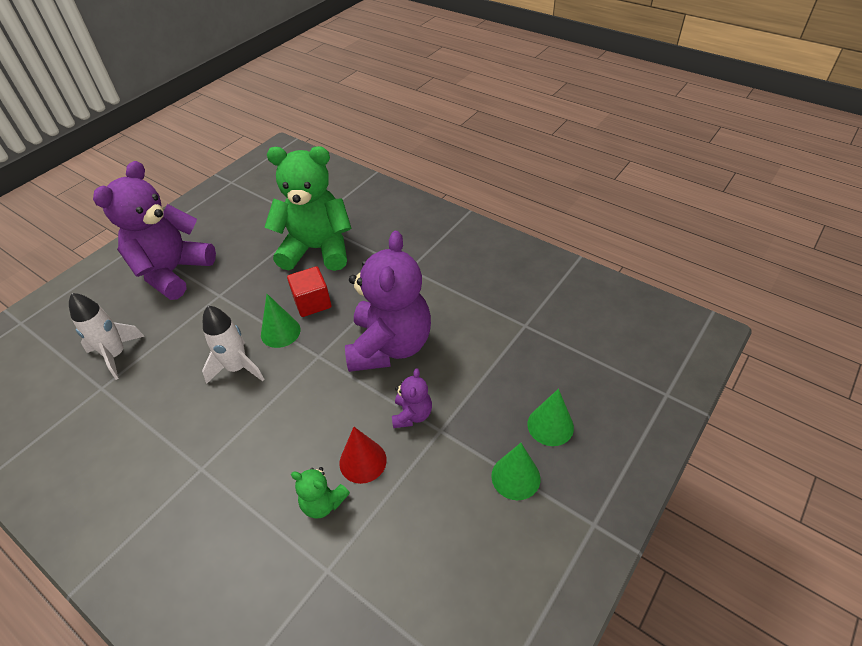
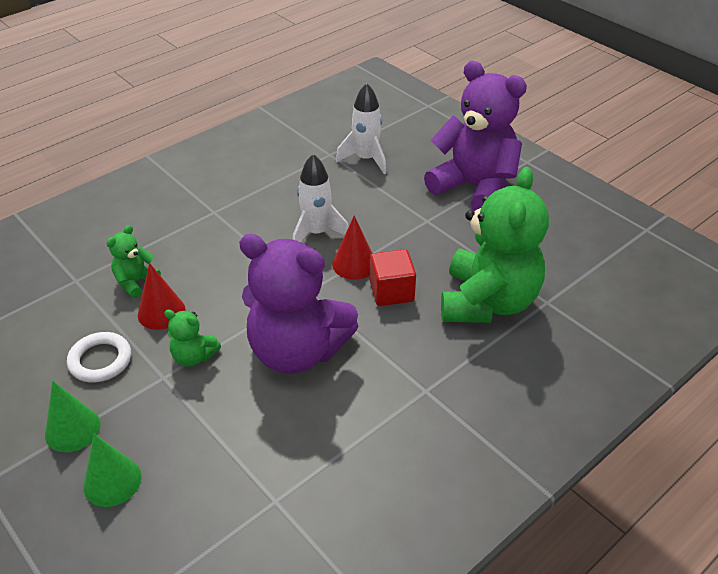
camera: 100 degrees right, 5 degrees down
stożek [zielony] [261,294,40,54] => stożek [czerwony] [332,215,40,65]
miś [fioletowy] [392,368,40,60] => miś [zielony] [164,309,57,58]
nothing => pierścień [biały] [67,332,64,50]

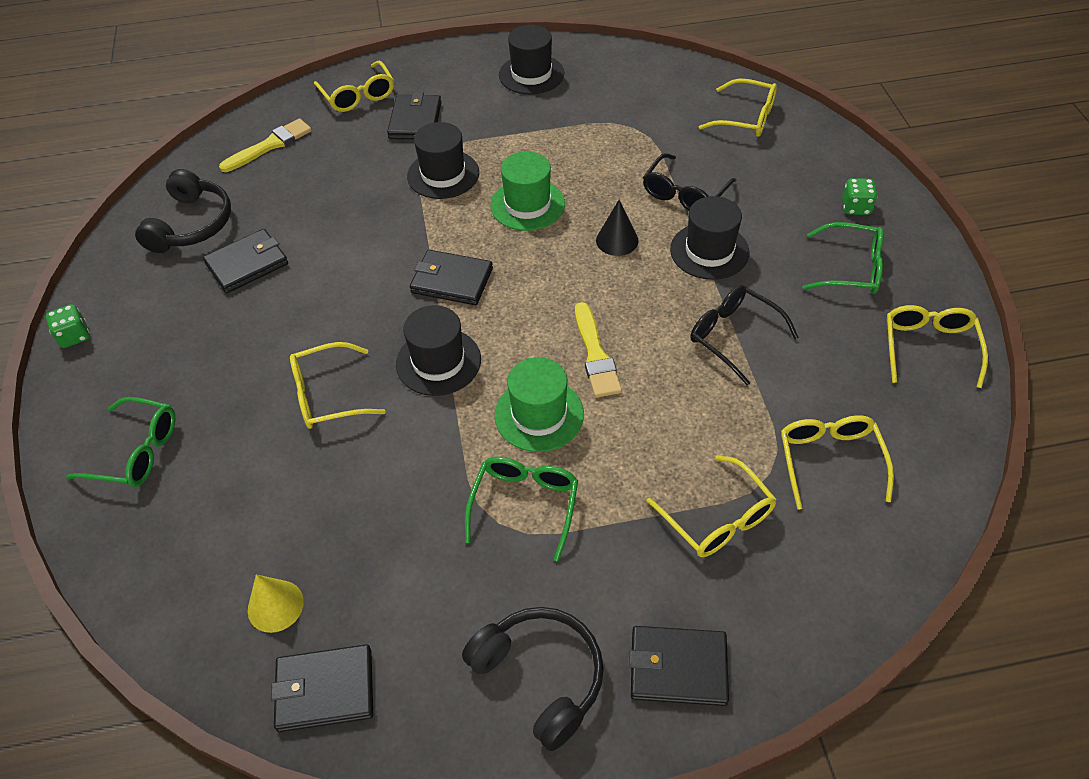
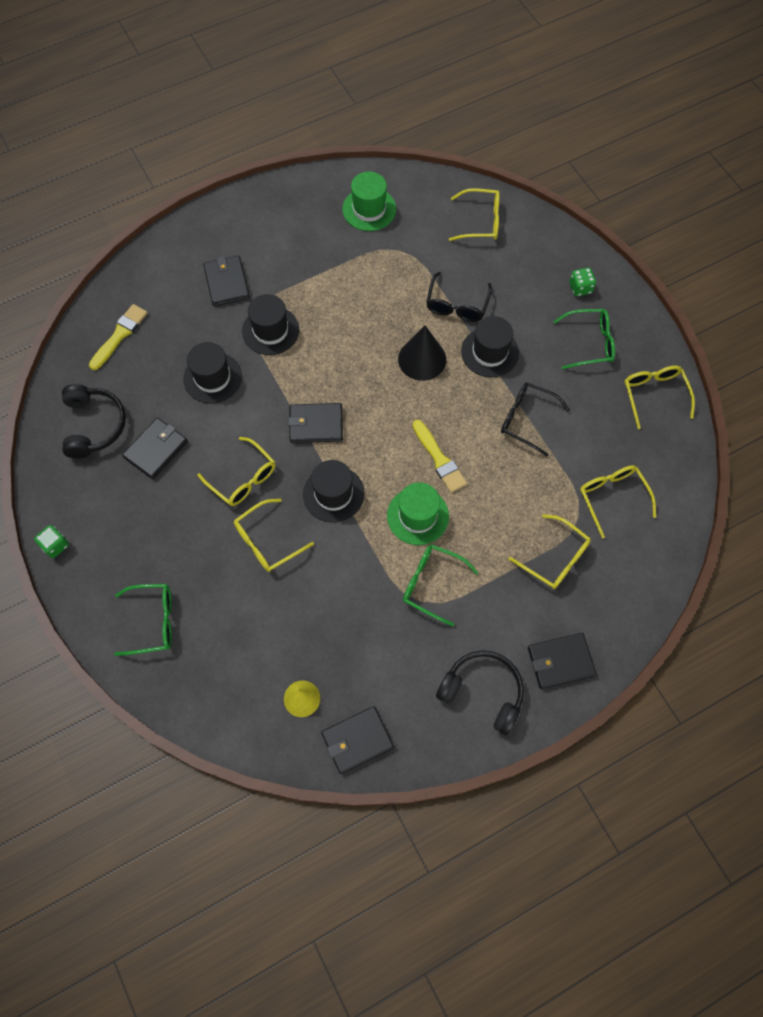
camera: 20 degrees left, 15 degrees up
kapelusz [czarny] [499,25,65,69] => kapelusz [czarny] [183,342,59,62], relocated
okulary [żółty] [314,61,80,51] => okulary [żółty] [197,437,78,69], relocated
kapelusz [zielony] [490,151,75,80] => kapelusz [zielony] [342,171,54,60], relocated
stożek [czarny] [596,200,43,56] => stożek [czarny] [398,325,48,56], x1.53
okulary [zielony] [465,457,113,104] => okulary [zielony] [403,544,75,83], 60 degrees counterclockwise

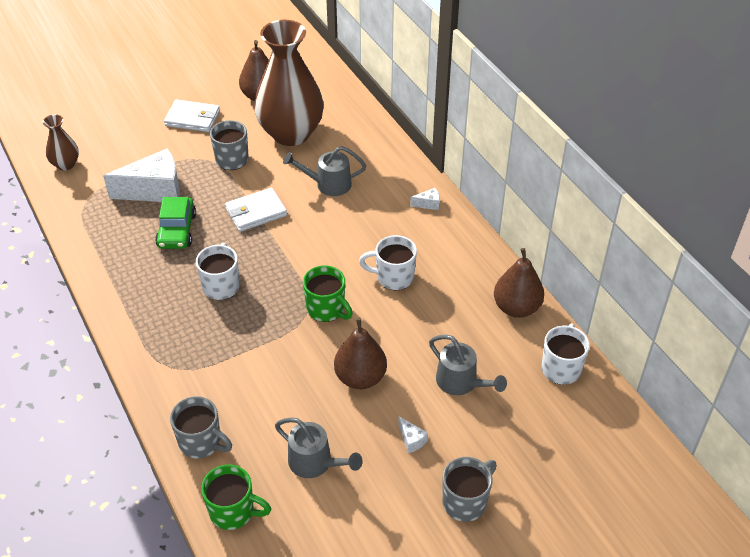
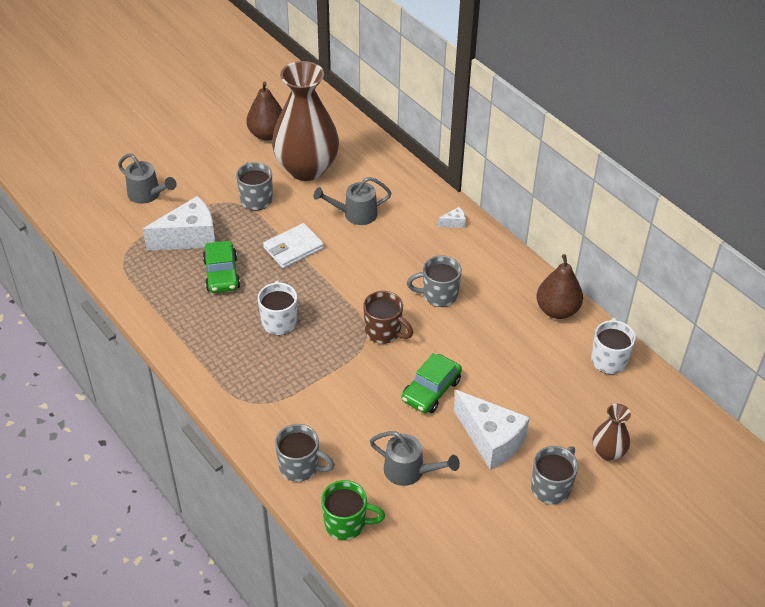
camera: 10 degrees left, 0 degrees up
portfel [biały] [164,99,56,33] => nothing
wazon [brązowy] [43,114,36,57] => wazon [brązowy] [593,404,38,57], relocated
kubek [biały] [359,235,58,55] => kubek [szary] [407,255,55,52]
kubek [zielony] [303,265,50,57] => kubek [brązowy] [363,291,50,53]
gruszka [brązowy] [334,318,53,71] => samochód [zielony] [401,353,61,60]
konewka [szary] [429,335,78,60] => konewka [szary] [118,153,59,51], relocated
ser [biały] [398,417,30,36] => ser [biały] [454,390,76,80], x2.46

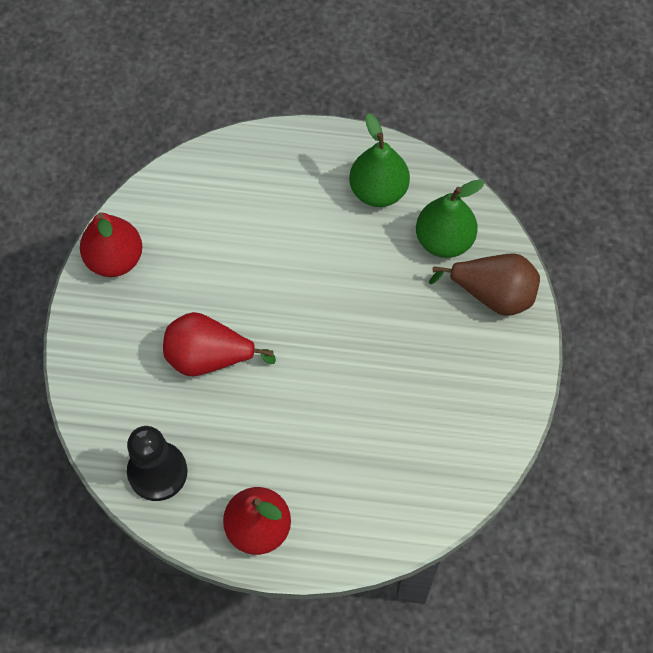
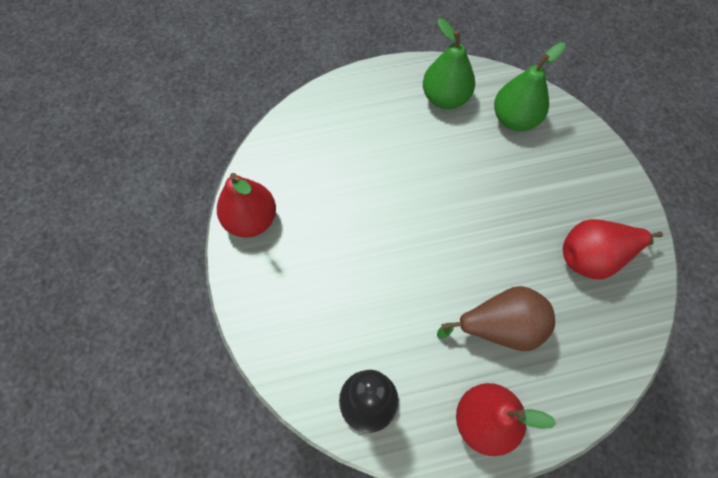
camera: 20 degrees left, 0 degrees up
gruszka [brązowy] [429,253,111,63] => gruszka [brązowy] [437,286,118,65], relocated
gruszka [czerwony] [163,312,113,64] => gruszka [czerwony] [563,219,100,61], relocated

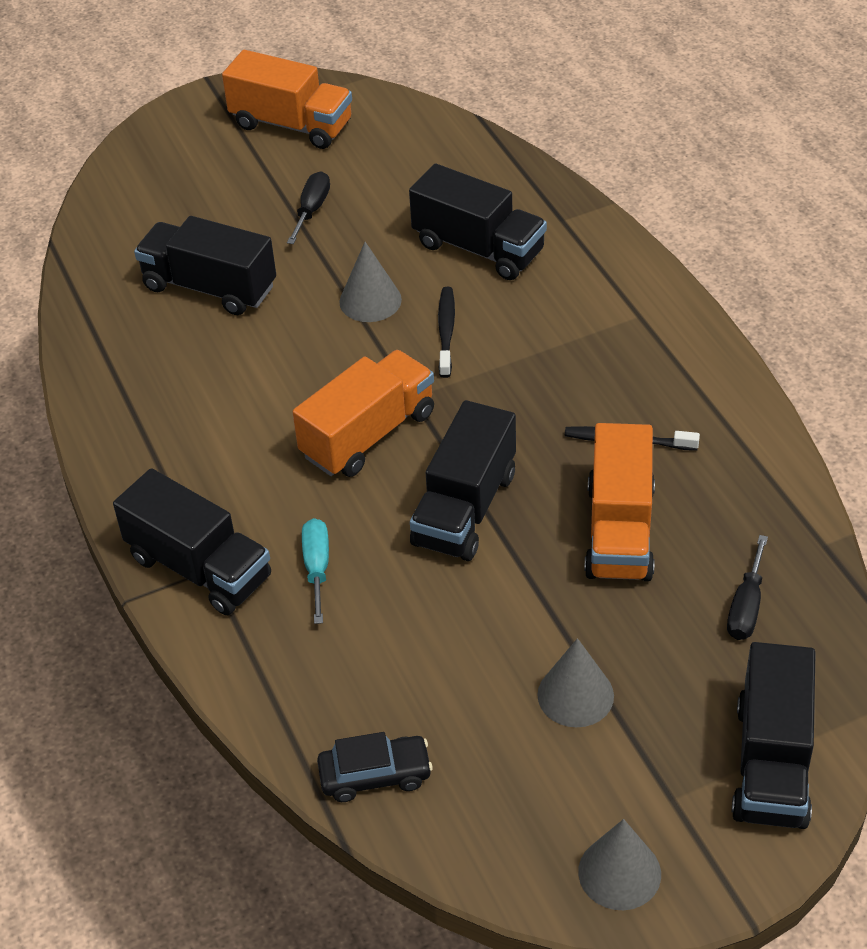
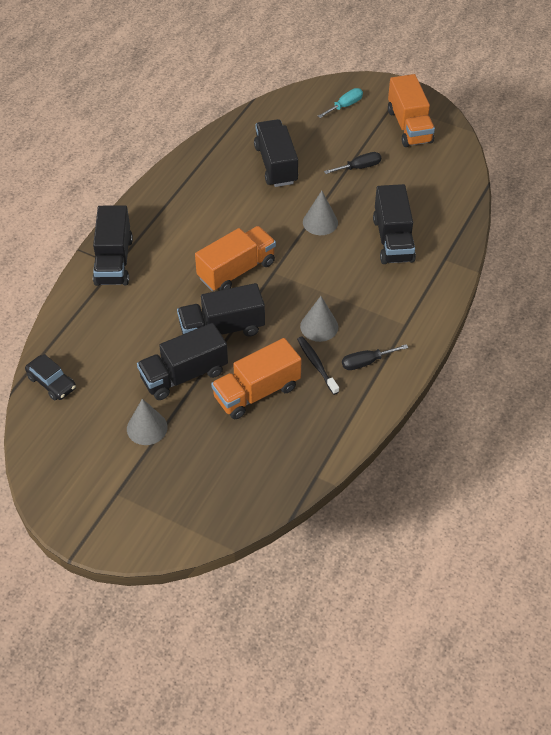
camera: 50 degrees right, 5 degrees up
szczoteczka do zębów [czarny] [438,287,17,91] => nothing
ciężarówka [pomarańczowy] [293,350,141,127] => ciężarówka [pomarańczowy] [195,226,81,65], 45 degrees counterclockwise
śrubokręt [turkusowy] [302,518,27,106] => śrubokręt [turkusowy] [318,88,45,30], relocated
śrubokręt [czarny] [727,535,41,105] => śrubokręt [czarny] [342,344,67,26], relocated
ciężarówka [czarny] [732,642,84,187] => ciężarówka [czarny] [137,323,91,77], relocated
stożek [szary] [578,819,83,91] => stożek [szary] [300,296,38,46], relocated

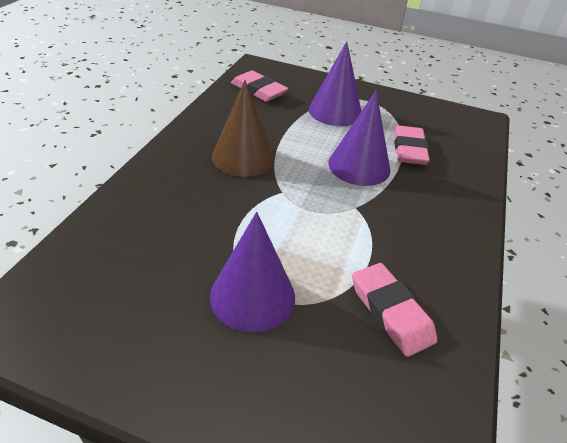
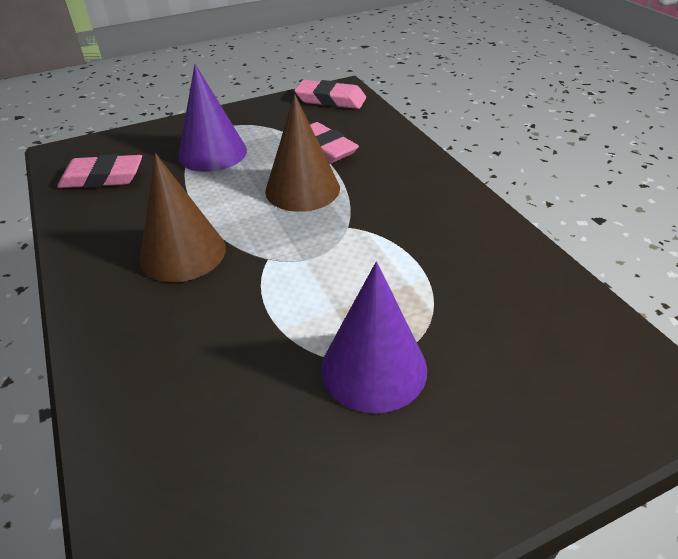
camera: 40 degrees left, 0 degrees up
stożek [fioletowy] [328,91,62,95] => stożek [brązowy] [265,95,75,117]
gumka do mazania [różowy] [352,263,85,94] => gumka do mazania [różowy] [294,80,72,29], relocated

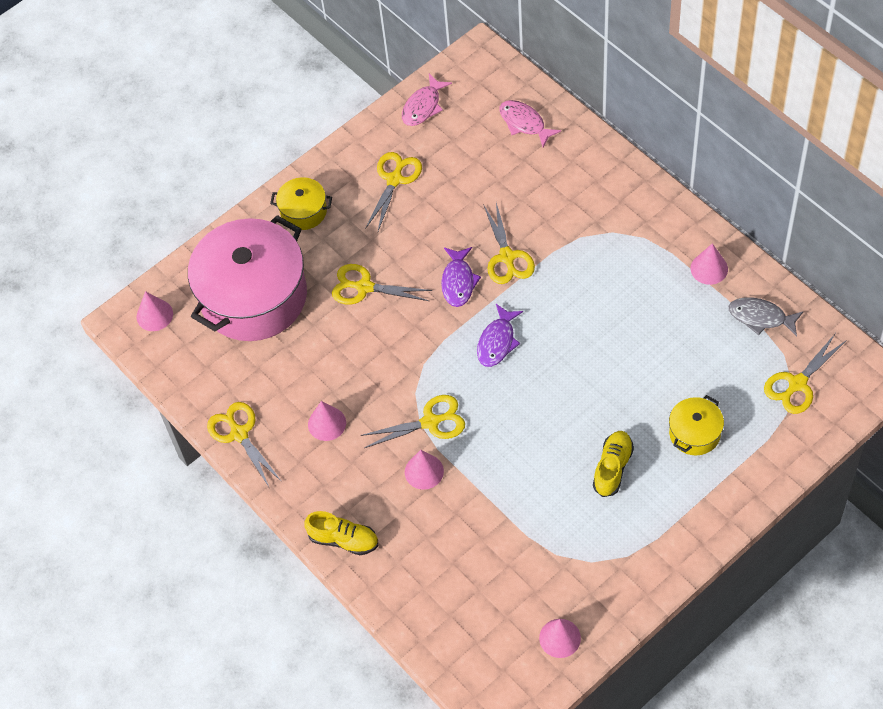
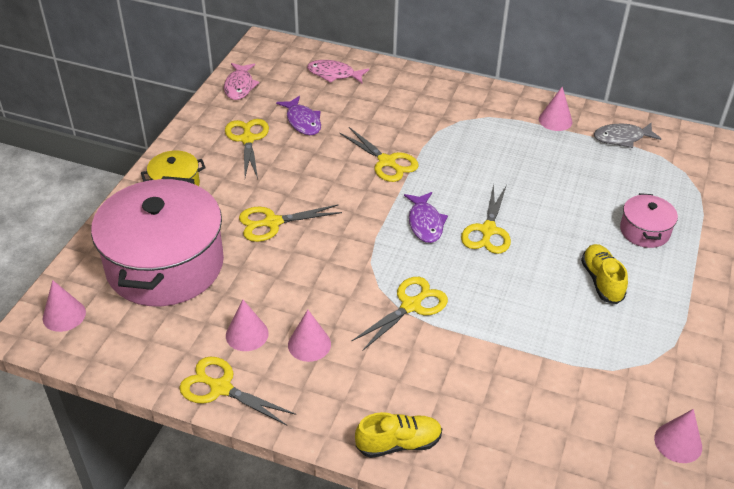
camera: 35 degrees left, 15 degrees down
ryba [fioletowy] [441,247,40,60] => ryba [fioletowy] [276,96,45,39], relocated
nożyczki [żółty] [764,334,83,80] => nożyczki [żółty] [461,184,50,70], relocated
garnek [żółty] [669,395,55,60] => garnek [różowy] [620,193,58,55]
stożek [różowy] [405,450,39,40] => stożek [różowy] [226,300,43,51], relocated

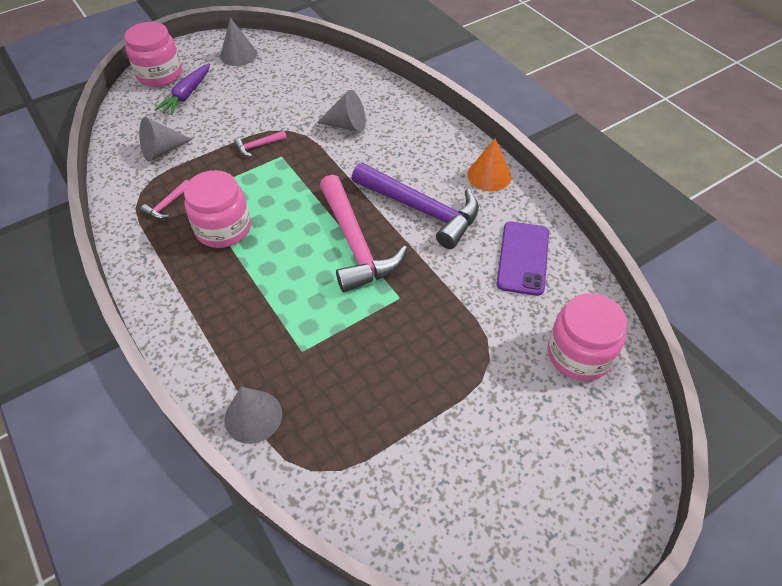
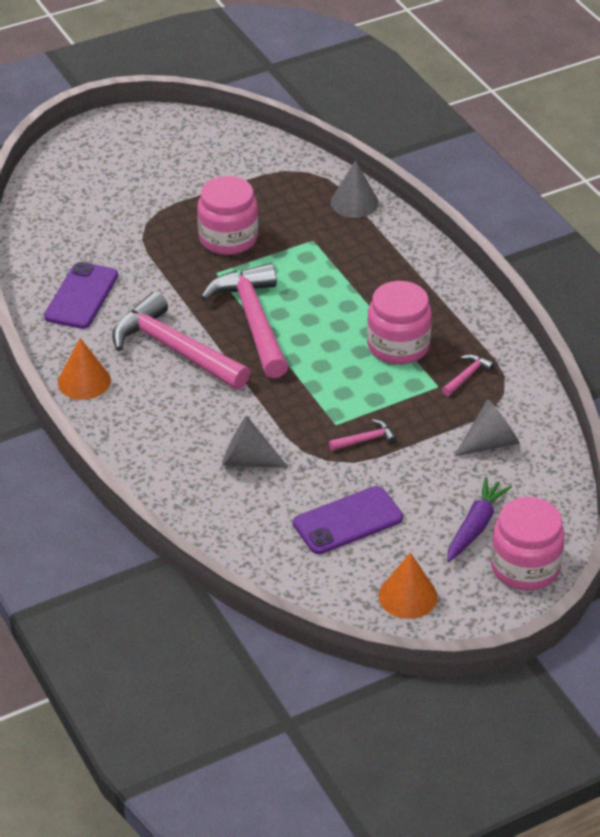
camera: 175 degrees left, 10 degrees down
stożek [szary] [220,17,37,49] => stożek [pomarańczowy] [379,552,58,67]
młotek [fioletowy] [352,163,127,86] => młotek [różowy] [112,292,138,98]
słoik [różowy] [548,293,79,88] => słoik [różowy] [197,176,61,79], relocated
nothing => telefon [fioletowy] [293,486,110,68]

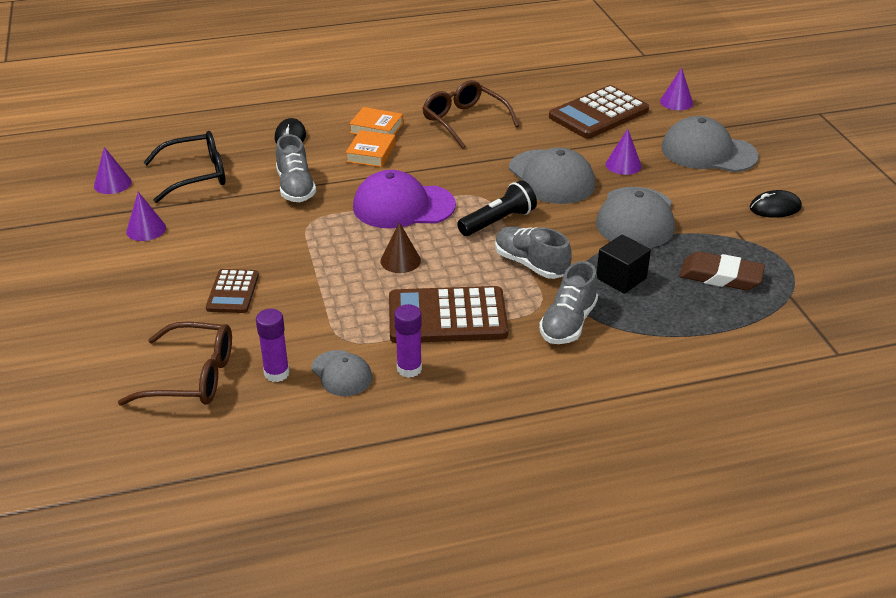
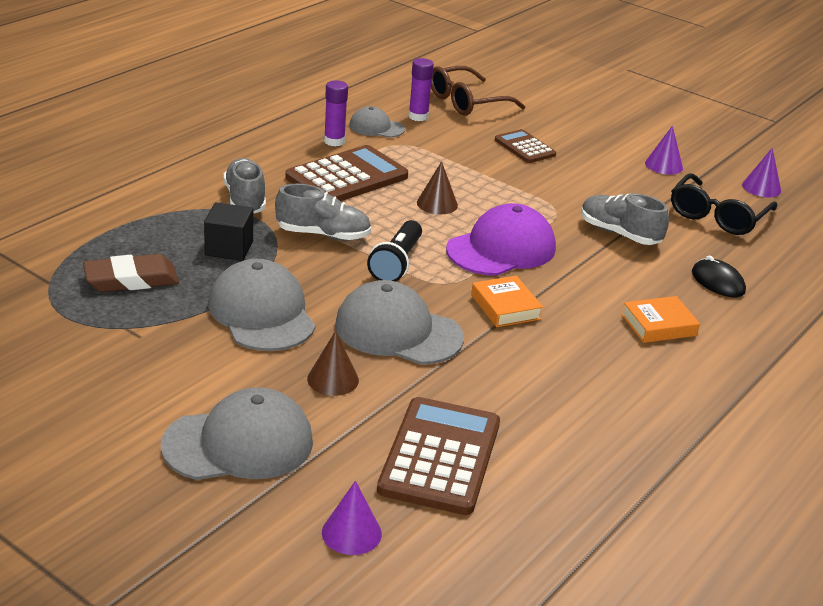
camera: 140 degrees right, 5 degrees down
okulary [brązowy] [423,80,96,69] => nothing
stożek [fioletowy] [606,129,36,46] => stożek [brązowy] [307,331,52,65]
książka [pomarańczowy] [346,130,49,37] => książka [pomarańczowy] [471,276,72,51], relocated
myszka [czarny] [750,190,52,28] => nothing

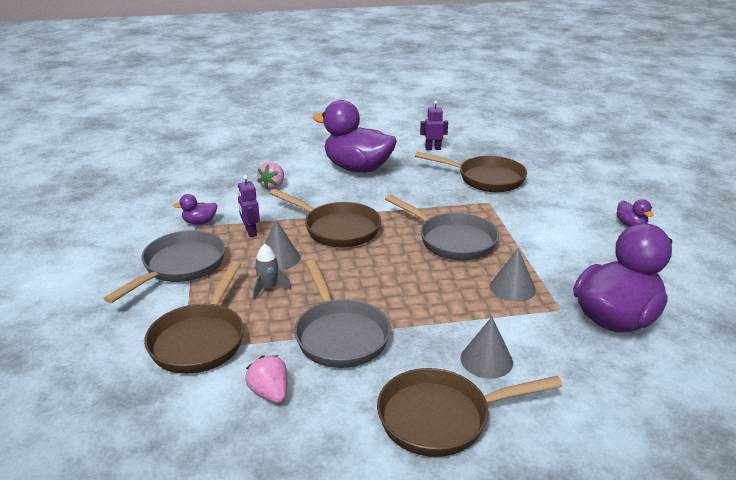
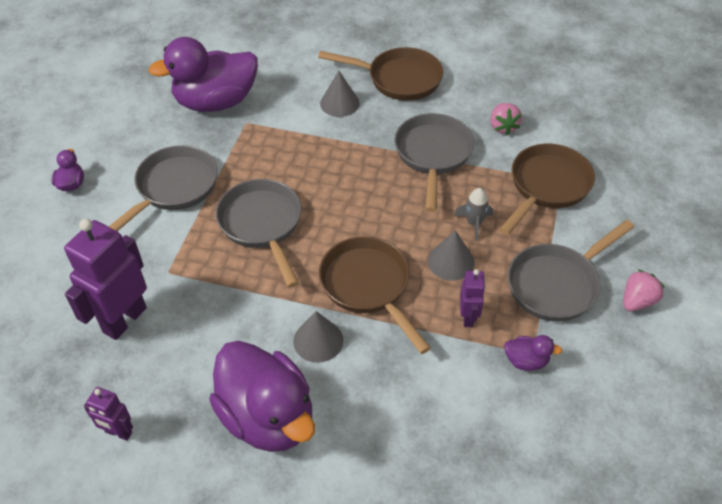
camera: 155 degrees left, 20 degrees up
patelnia [brązowy] [415,152,112,40] => robot [fioletowy] [64,219,83,121]
truskawka [różowy] [257,162,27,27] => truskawka [różowy] [623,270,42,41], relocated
stożek [szary] [490,248,46,54] => stożek [szary] [293,311,50,52], relocated
nothing => patelnia [szary] [108,145,110,86]

